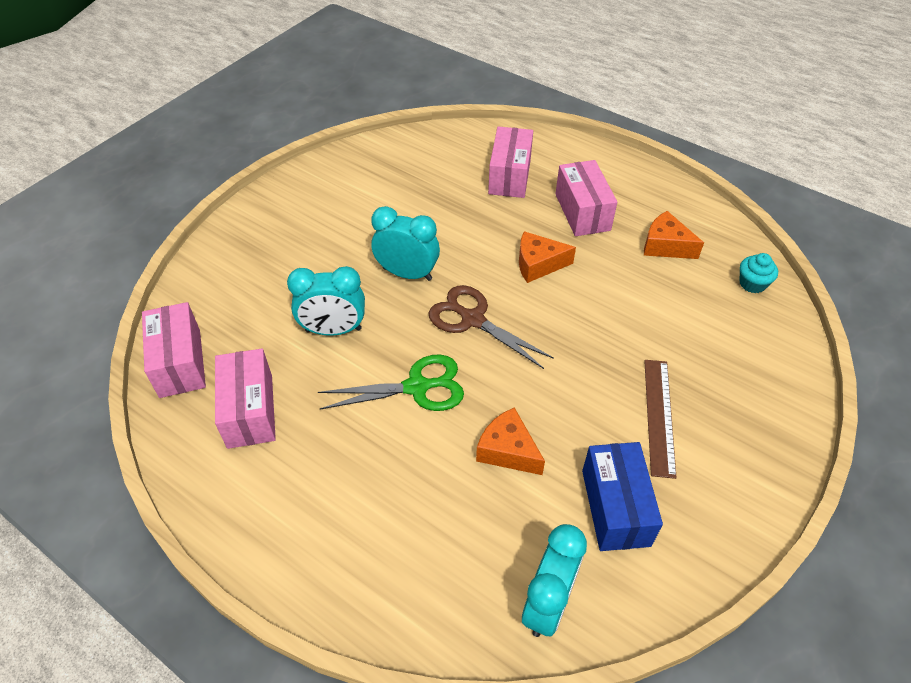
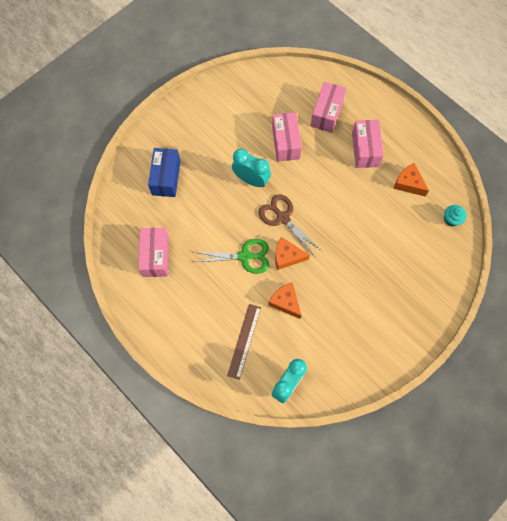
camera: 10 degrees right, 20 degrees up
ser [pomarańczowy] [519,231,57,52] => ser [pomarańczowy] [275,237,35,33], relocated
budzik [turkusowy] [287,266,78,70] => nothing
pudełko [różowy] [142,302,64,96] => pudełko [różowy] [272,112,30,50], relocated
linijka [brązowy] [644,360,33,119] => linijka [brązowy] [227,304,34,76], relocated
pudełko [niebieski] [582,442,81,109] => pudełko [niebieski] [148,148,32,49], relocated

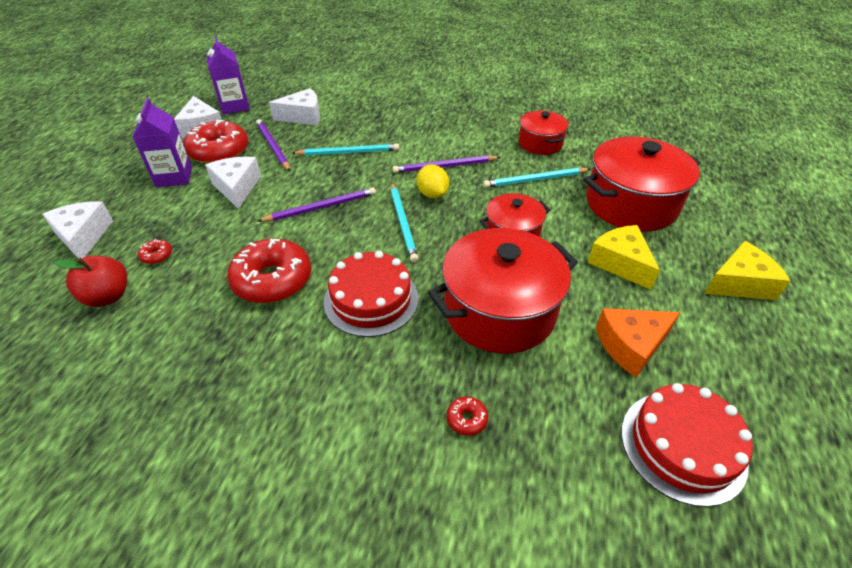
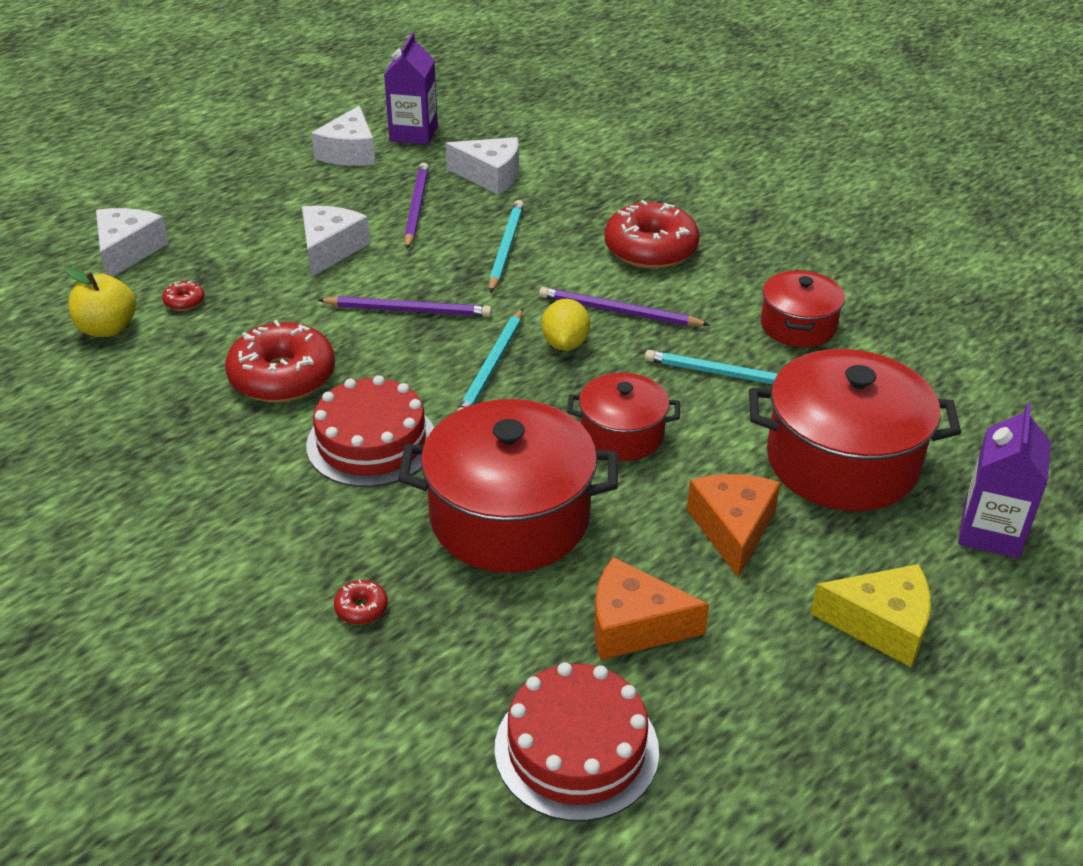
camera: 30 degrees right, 5 degrees down
karton mleka [fioletowy] [133,98,59,90] => karton mleka [fioletowy] [958,403,93,156], relocated
donut [czerwony] [184,120,64,44] => donut [czerwony] [605,200,95,69], relocated
ołówek [turkusowy] [292,144,107,12] => ołówek [turkusowy] [489,200,35,93], 105 degrees counterclockwise
ser [żółty] [587,225,73,65] => ser [pomarańczowy] [687,474,94,103]
jabłko [czerwony] [54,256,73,51] => jabłko [żółty] [65,267,71,70]

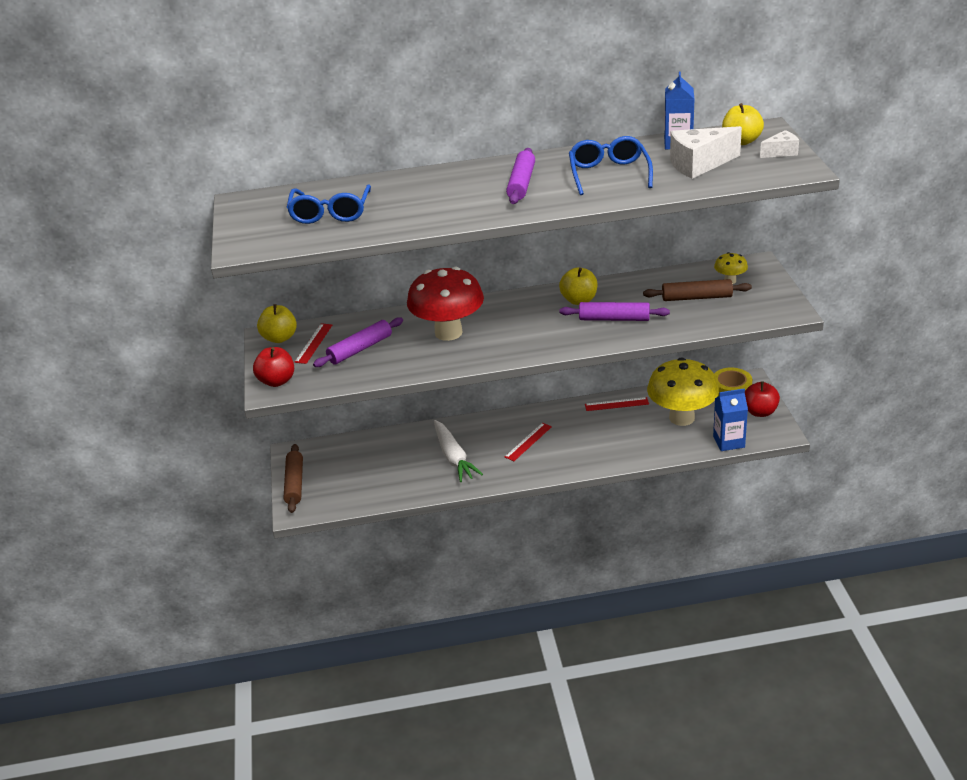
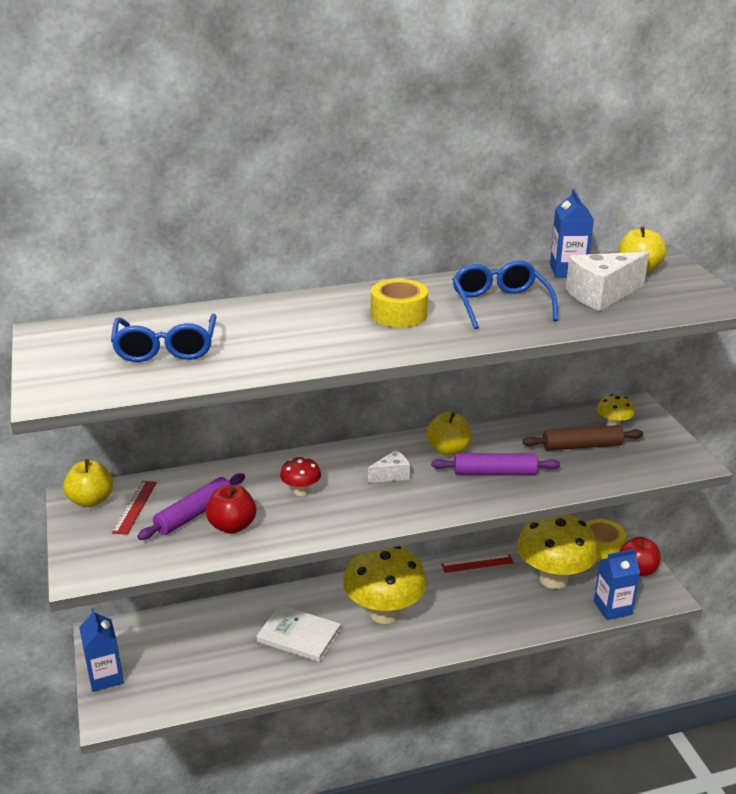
camera: 10 degrees left, 5 degrees down
ser [biały] [760,130,39,28] => ser [biały] [368,450,42,33], relocated
wałek do ciasta [fioletowy] [506,148,29,56] => taśma klejąca [żółty] [371,279,57,49]
grzyb [czerwony] [407,267,77,74] => grzyb [czerwony] [280,457,41,39], x0.45
jabłko [czerwony] [253,347,41,40] => jabłko [czerwony] [206,485,50,49], relocated
marchewka [biały] [434,420,49,62] => książka [biały] [257,605,84,57]
linijka [czerwony] [505,423,47,38] => grzyb [żółty] [343,546,84,78]
wałek do ciasta [brązowy] [284,444,19,69] => karton mleka [niebieski] [79,608,45,84]

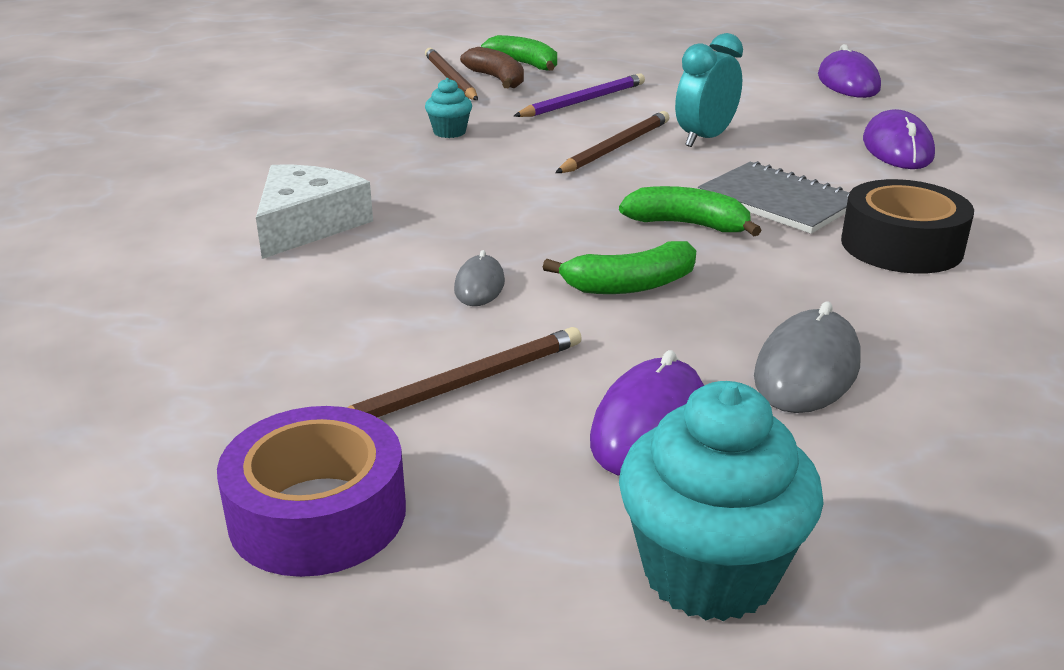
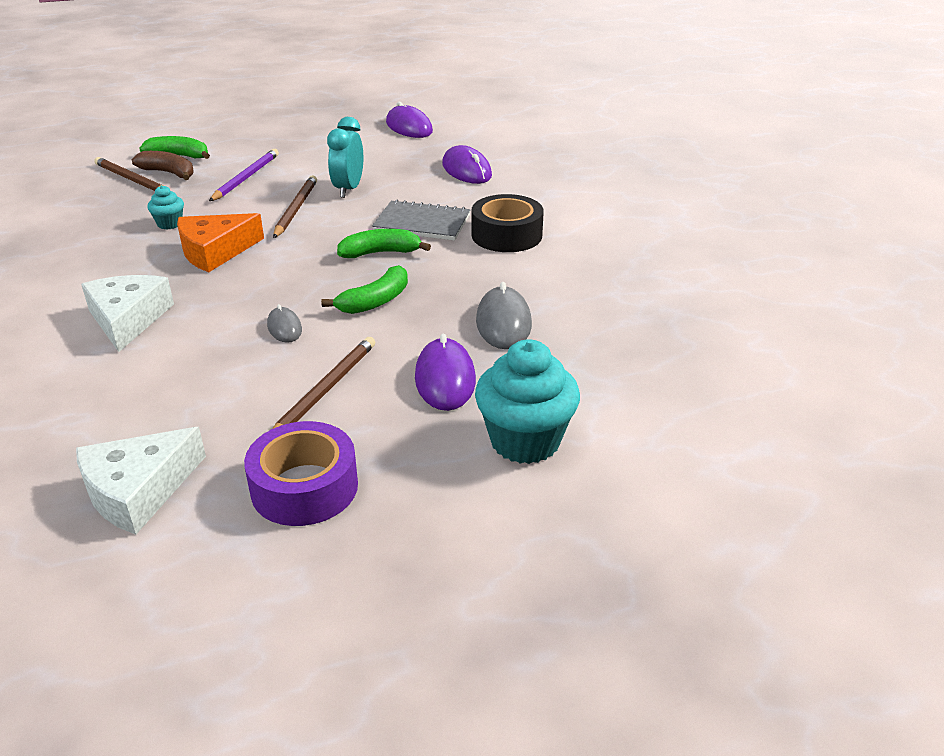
camera: 30 degrees left, 5 degrees up
nothing => ser [pomarańczowy] [177,213,87,59]
nothing => ser [biały] [76,427,130,107]

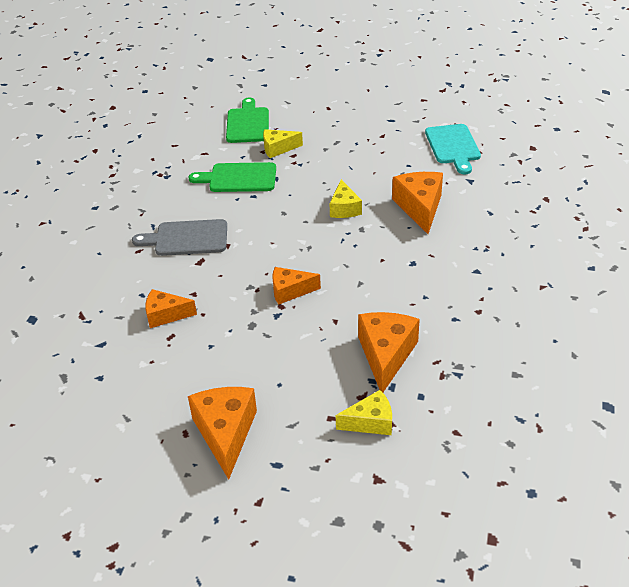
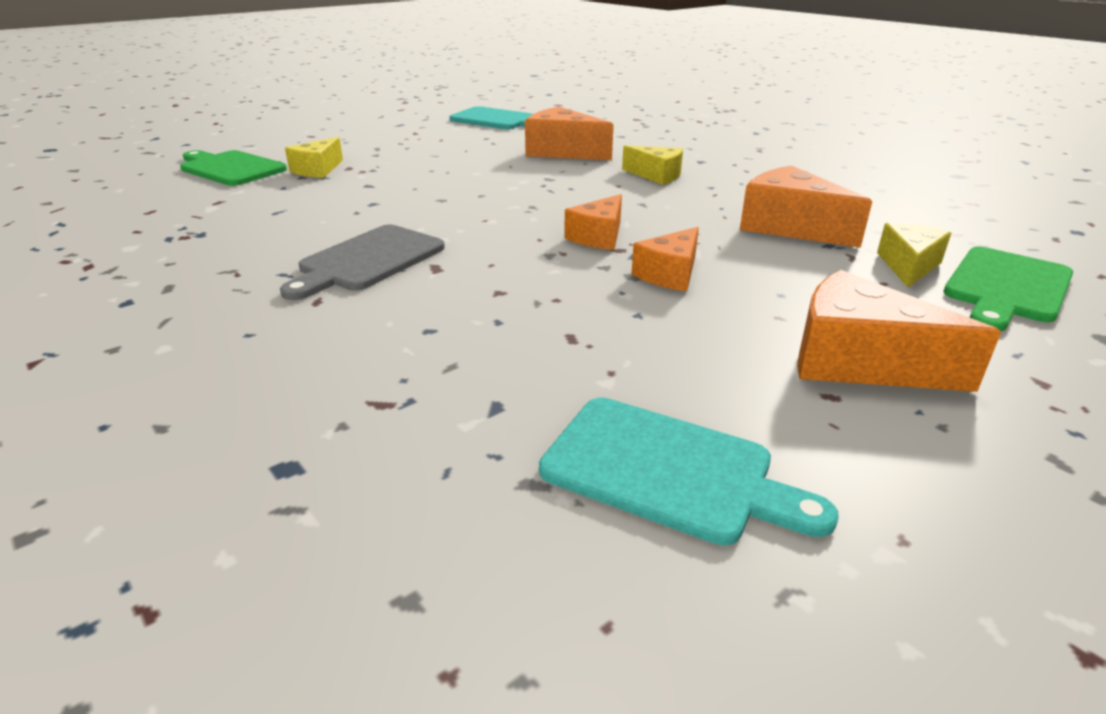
camera: 55 degrees left, 10 degrees down
deska do krojenia [zielony] [189,162,87,30] => deska do krojenia [zielony] [943,247,130,84], relocated
ser [żółty] [329,179,33,39] => ser [żółty] [622,145,61,40], relocated
ser [pomarańczowy] [145,289,52,39] => ser [pomarańczowy] [631,227,68,64], relocated
nothing => deska do krojenia [turkusowy] [539,397,300,148]

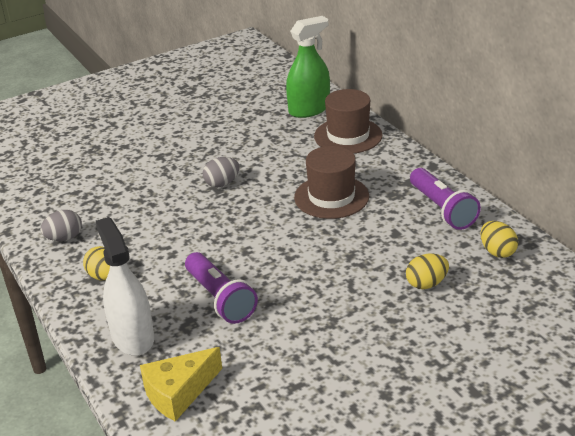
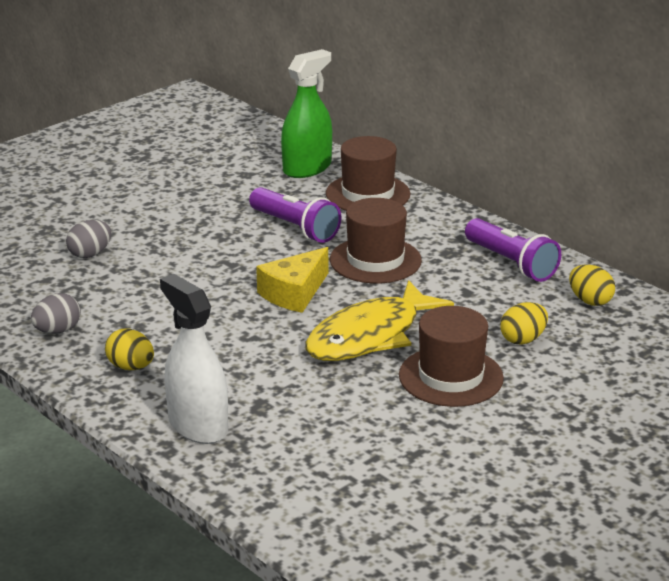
camera: 15 degrees left, 5 degrees down
jajko [szary] [203,157,37,30] => jajko [szary] [66,220,45,38], relocated
latarka [fioletowy] [185,252,73,72] => latarka [fioletowy] [249,187,92,56], relocated
ser [żółty] [140,347,82,75] => ser [żółty] [256,247,72,66], relocated
nothing => ryba [żółty] [305,280,149,81]
nothing => kapelusz [brązowy] [399,306,105,101]

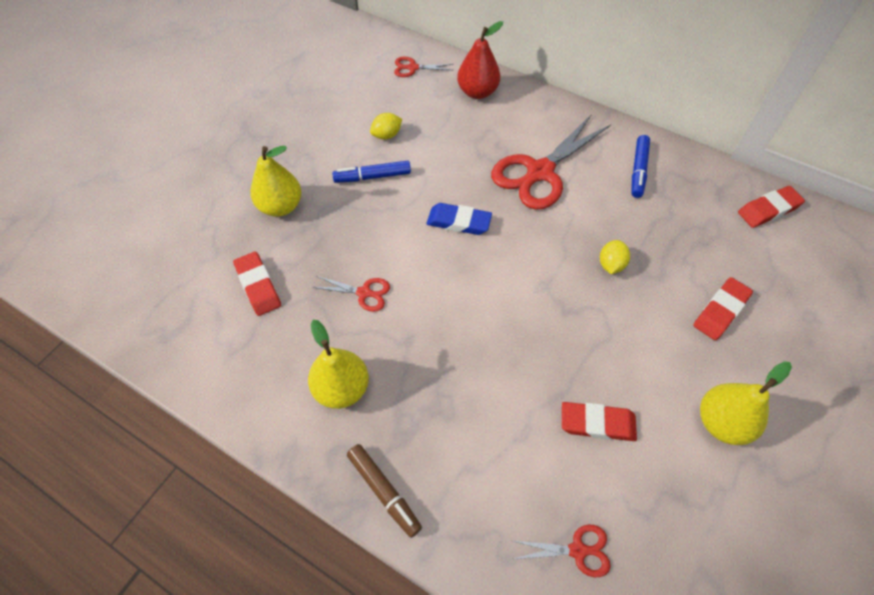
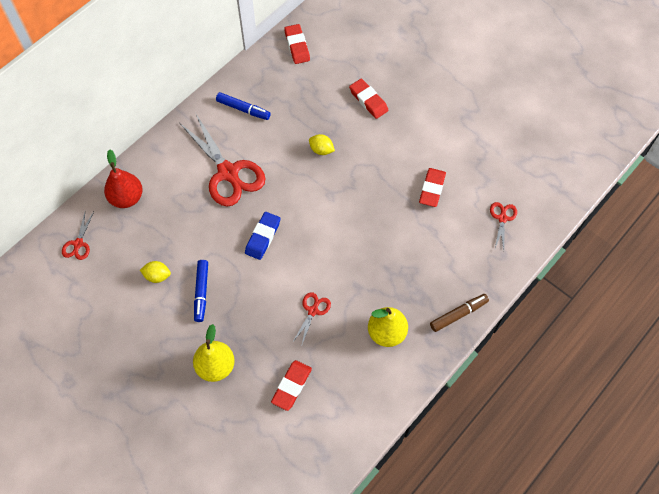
camera: 80 degrees left, 5 degrees up
cytryna [żółty] [370,113,32,26] => cytryna [żółty] [140,261,31,22], 60 degrees counterclockwise
gumka do mazania [czerwony] [233,252,48,64] => gumka do mazania [czerwony] [271,360,41,51], 45 degrees counterclockwise
gruszka [żółty] [700,361,92,84] => nothing

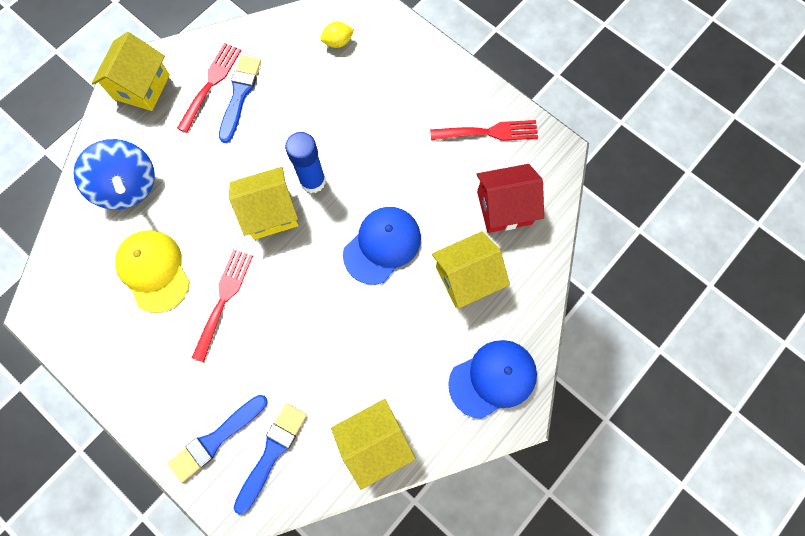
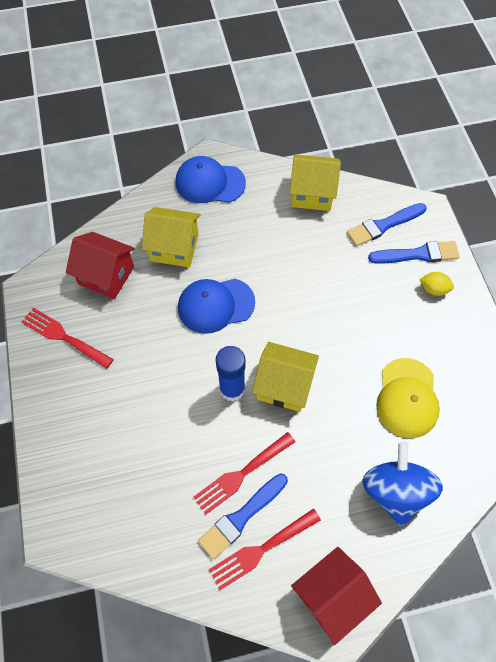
camera: 145 degrees left, 10 degrees down
cytryna [żółty] [320,22,34,26] => cytryna [żółty] [419,272,35,24], relocated
domek [żółty] [92,32,78,79] => domek [czerwony] [291,547,91,98]
widelec [czerwony] [192,249,61,113] => widelec [czerwony] [193,432,102,83], relocated

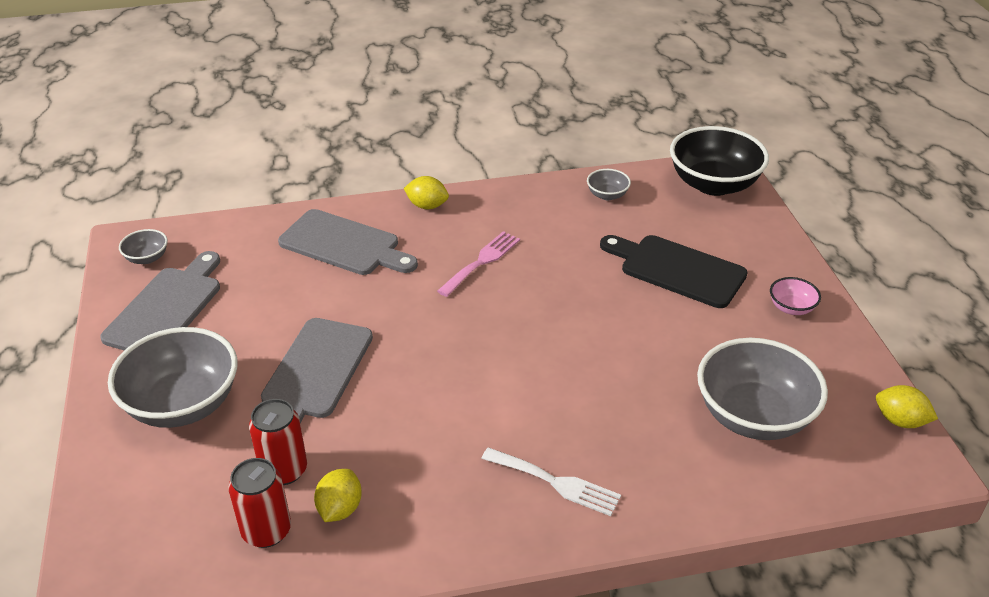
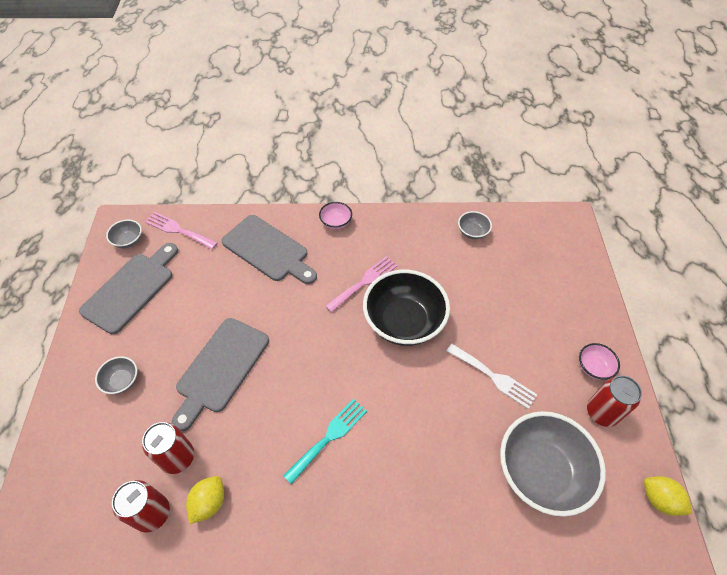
camera: 10 degrees right, 15 degrees up
miska [czarny] [670,126,99,70] => miska [czarny] [363,270,87,76], relocated
cytryna [żółty] [404,176,45,33] => miska [różowy] [319,202,33,27]
deska do krojenia [czarny] [600,235,148,73] => nothing
miska [szary] [108,327,130,101] => miska [szary] [95,356,42,38], x0.45
widelec [biały] [481,447,140,69] => widelec [biały] [447,344,90,65], relocated
nothing => widelec [różowy] [145,212,72,37]
nothing => puszka [czerwony] [587,375,55,52]
nothing => widelec [turkusowy] [283,399,84,85]

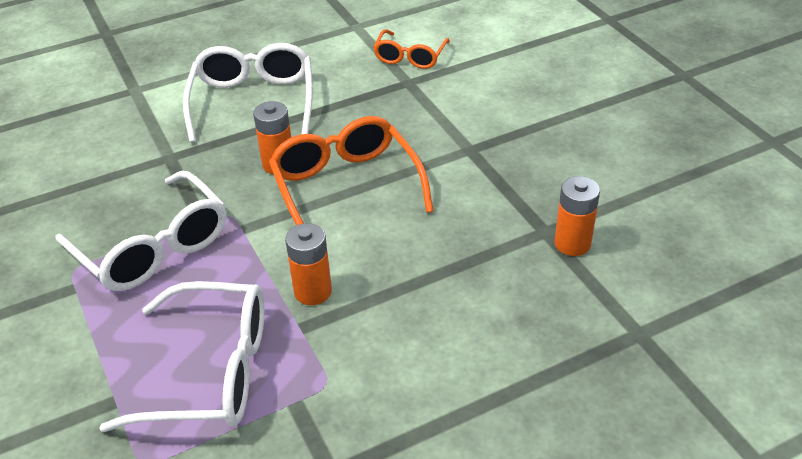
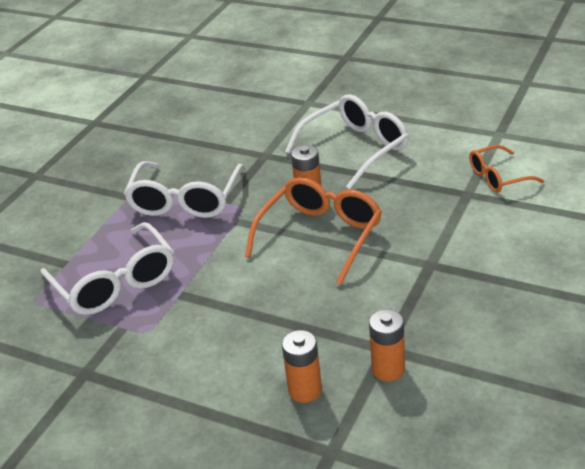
camera: 55 degrees right, 5 degrees down
bateria [pomarańczowy] [285,223,47,82] => bateria [pomarańczowy] [282,330,40,73], relocated

